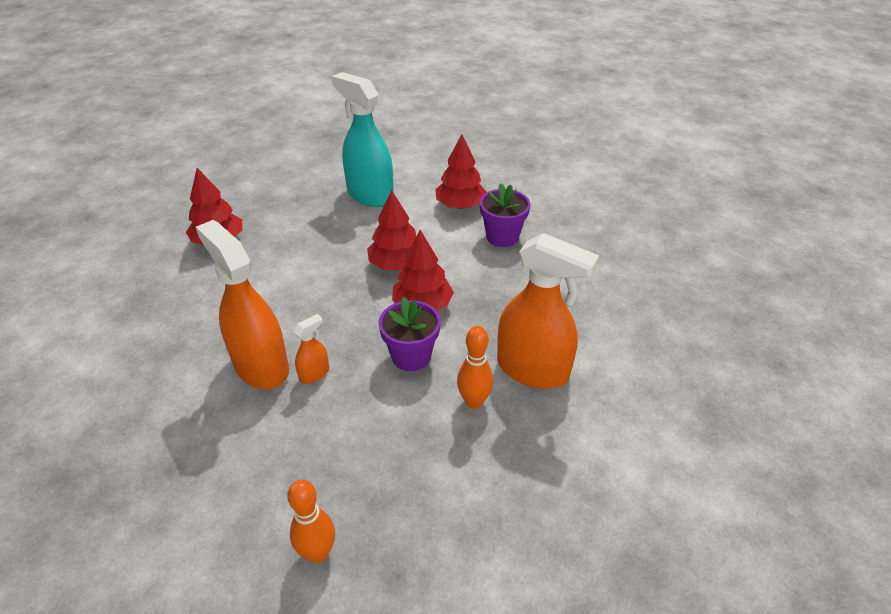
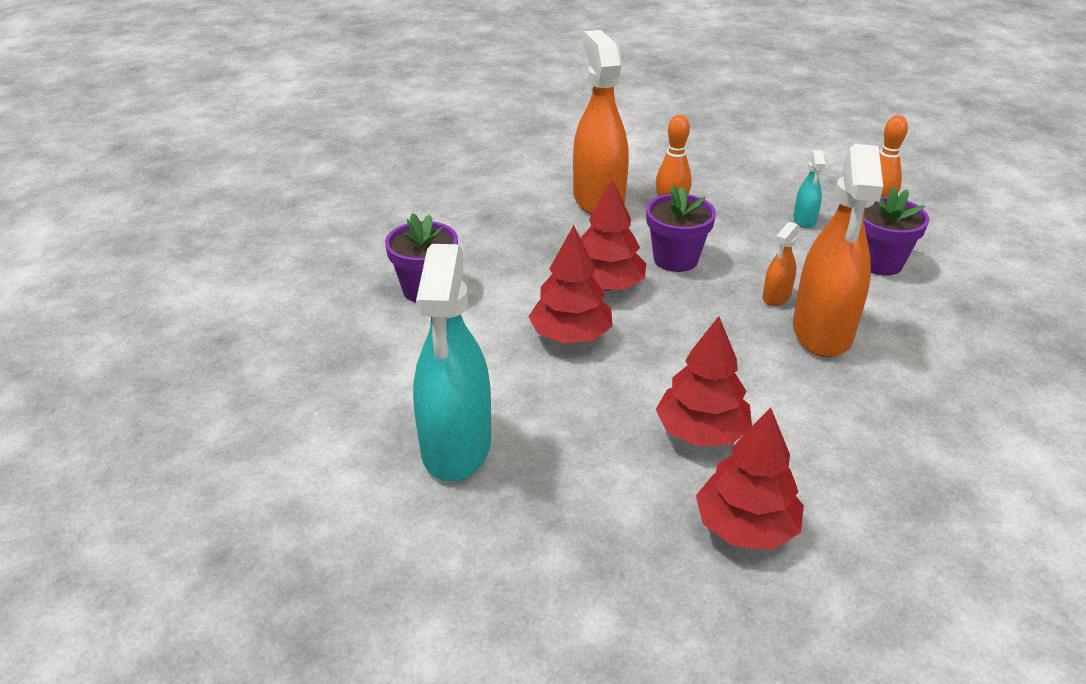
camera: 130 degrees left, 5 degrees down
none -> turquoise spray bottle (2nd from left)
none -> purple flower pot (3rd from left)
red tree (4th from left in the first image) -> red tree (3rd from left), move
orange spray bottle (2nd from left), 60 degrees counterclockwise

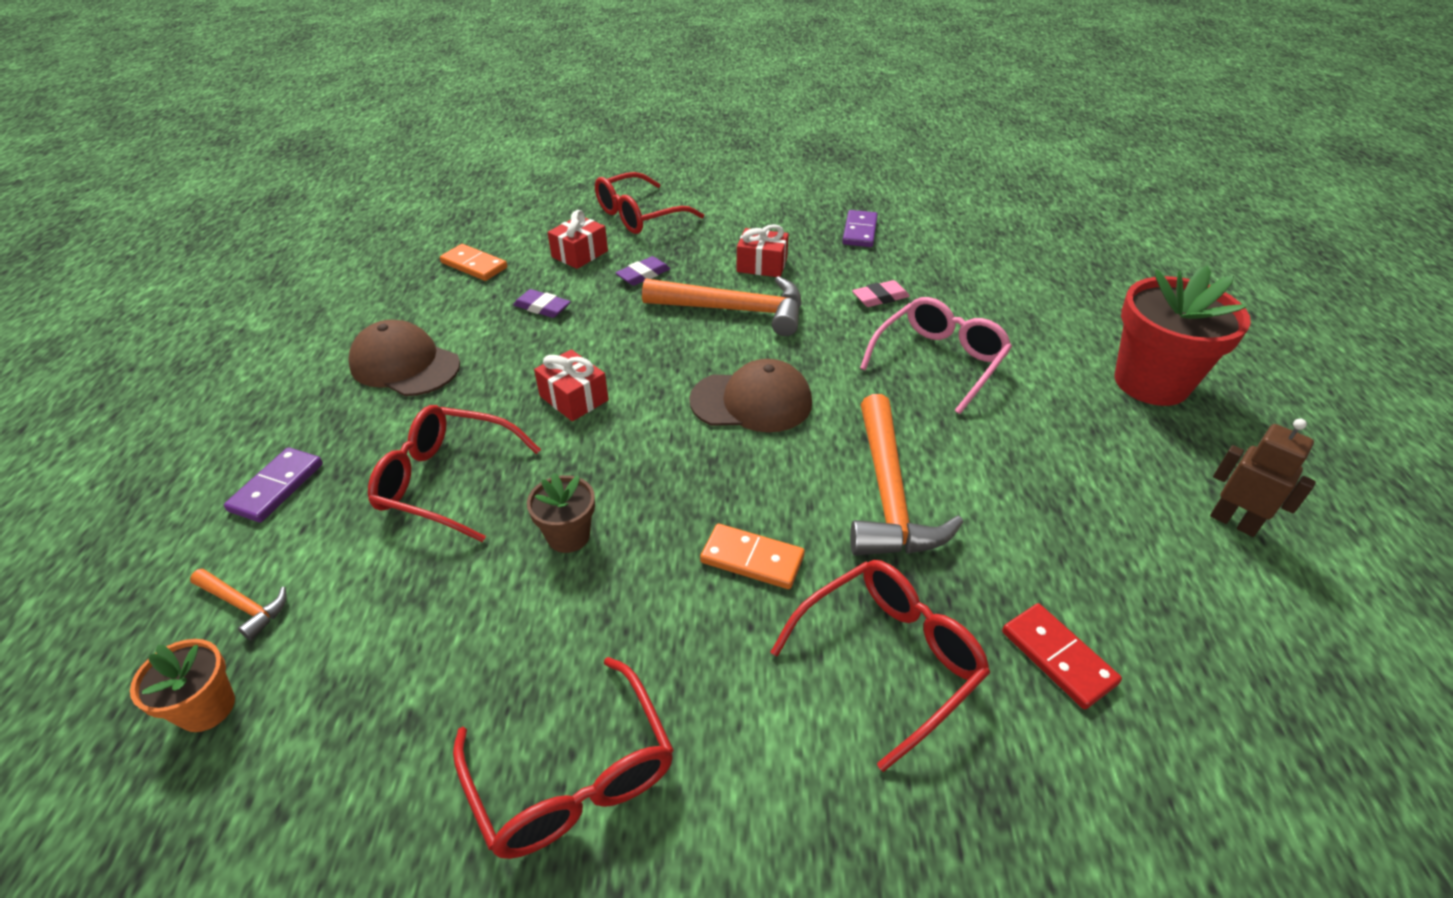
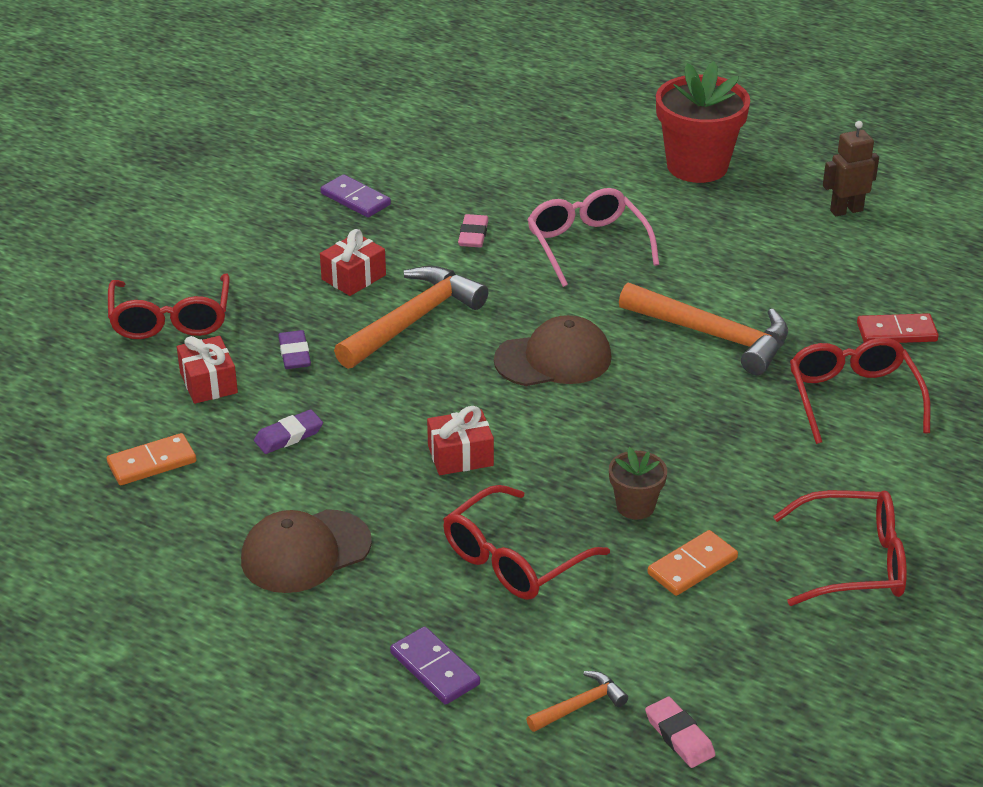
camera: 60 degrees left, 5 degrees down
orange domino (2nd from left), move
orange flower pot -> pink eraser (2nd from left)
brown cap (2nd from left), 45 degrees clockwise

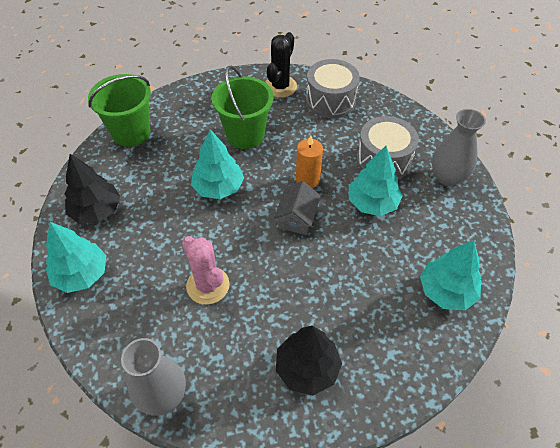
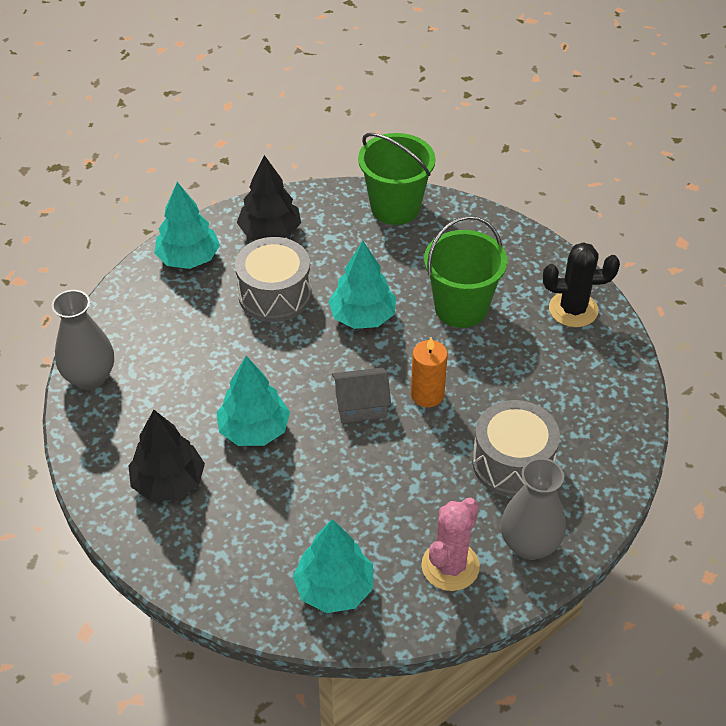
camera: 65 degrees right, 5 degrees down
pink cactus, move
grey drum (1st from left), move
turquoise tree (3rd from left in the first image) -> turquoise tree (2nd from left), move

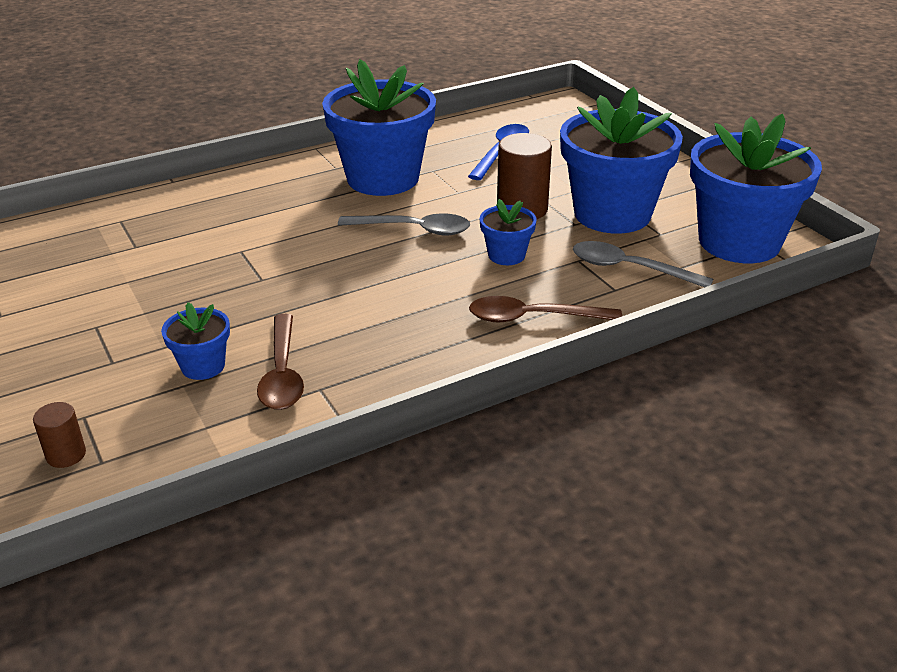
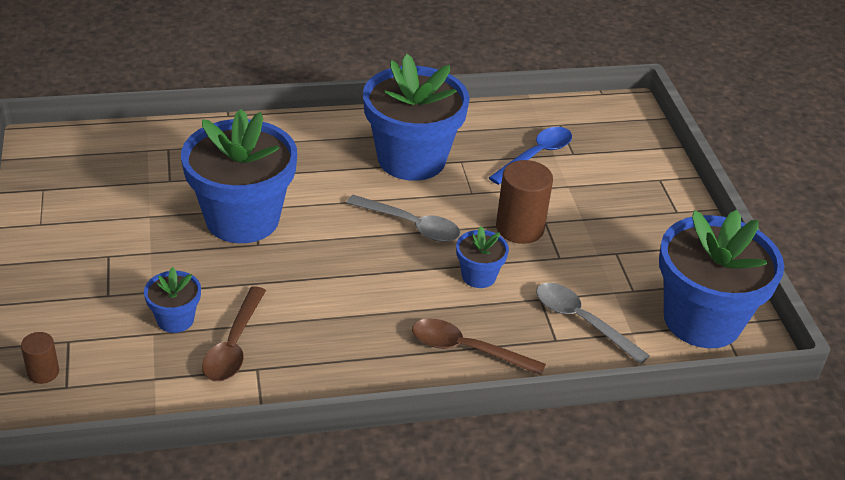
camera: 15 degrees right, 5 degrees up
blue flower pot (4th from left in the first image) -> blue flower pot (2nd from left), move

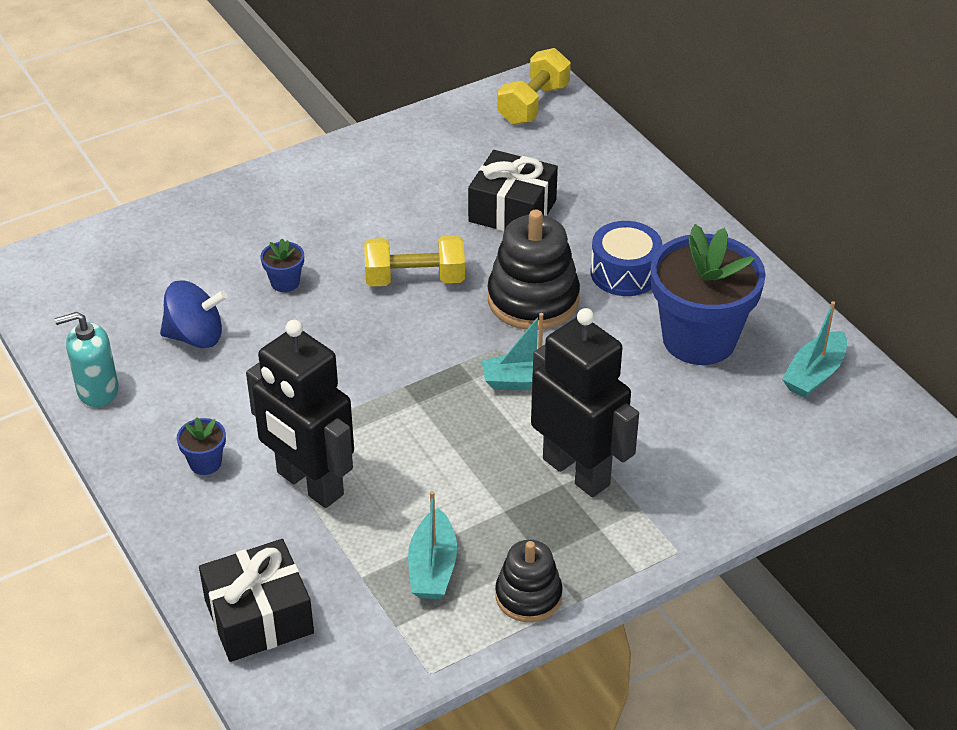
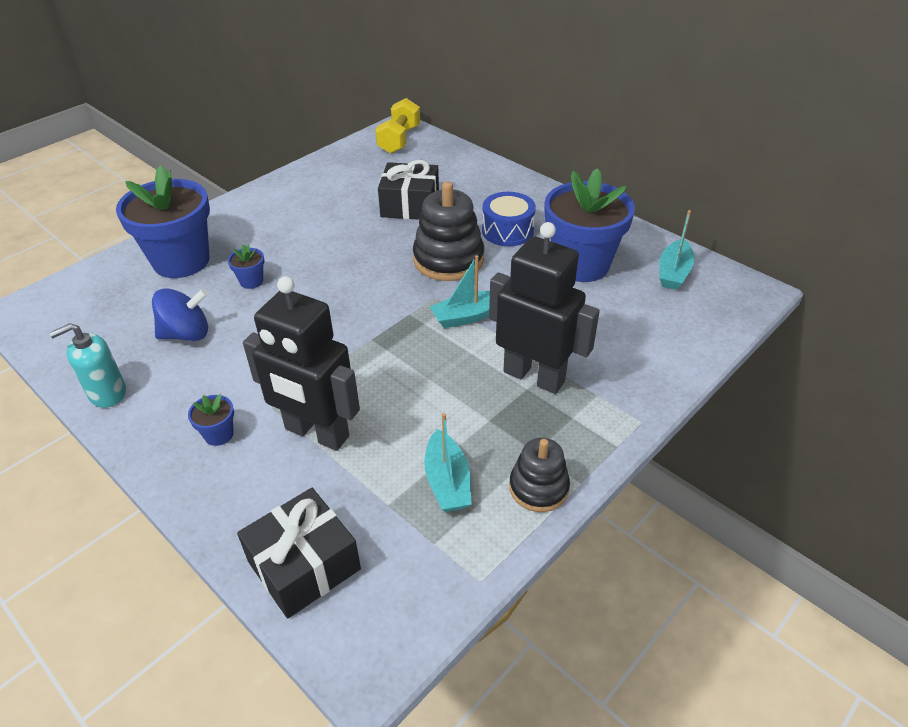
camera: 15 degrees left, 0 degrees up
yellow dumbbell (1st from left) -> none
none -> blue flower pot (1st from left)

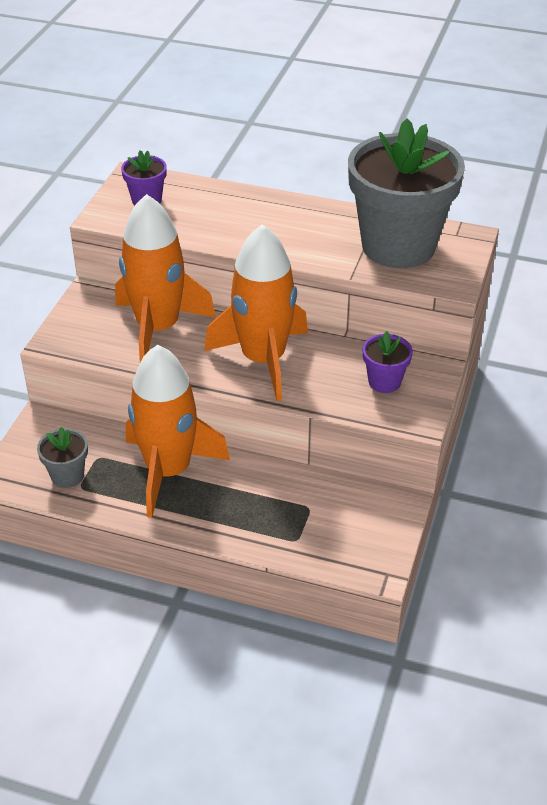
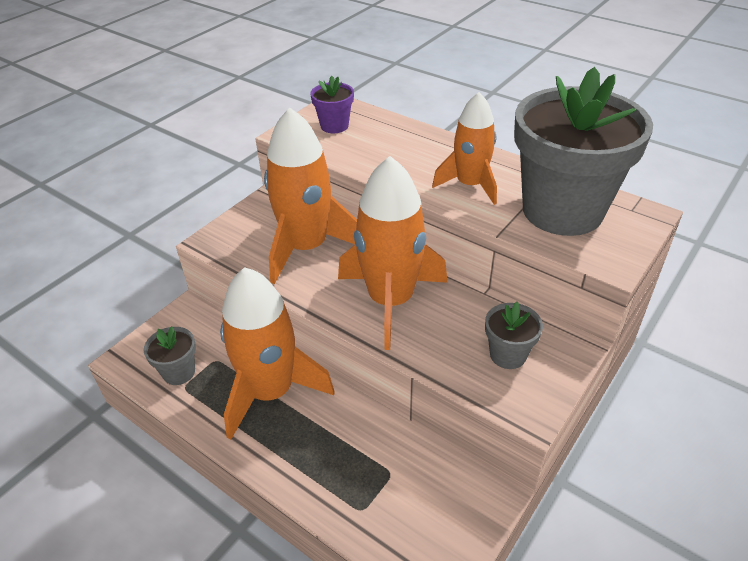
camera: 20 degrees right, 0 degrees up
none -> orange rocket (4th from left)
purple flower pot (2nd from left) -> grey flower pot (2nd from left)

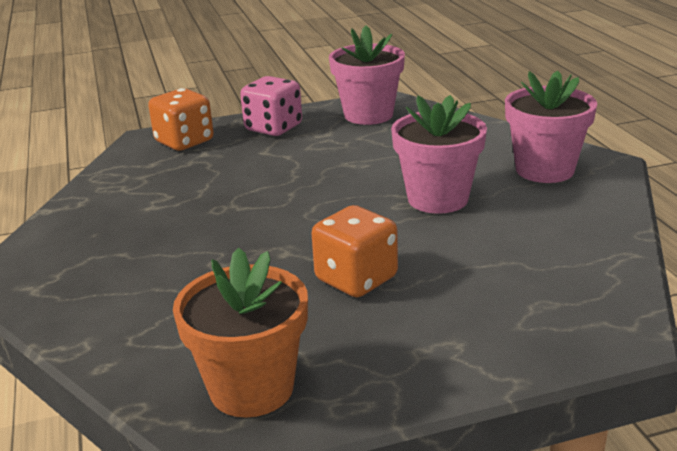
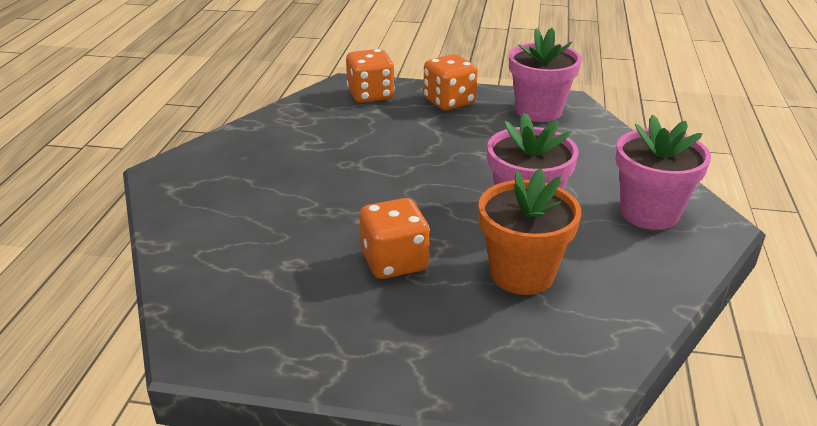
camera: 25 degrees right, 5 degrees up
orange flower pot, move
pink dice -> orange dice (3rd from left)

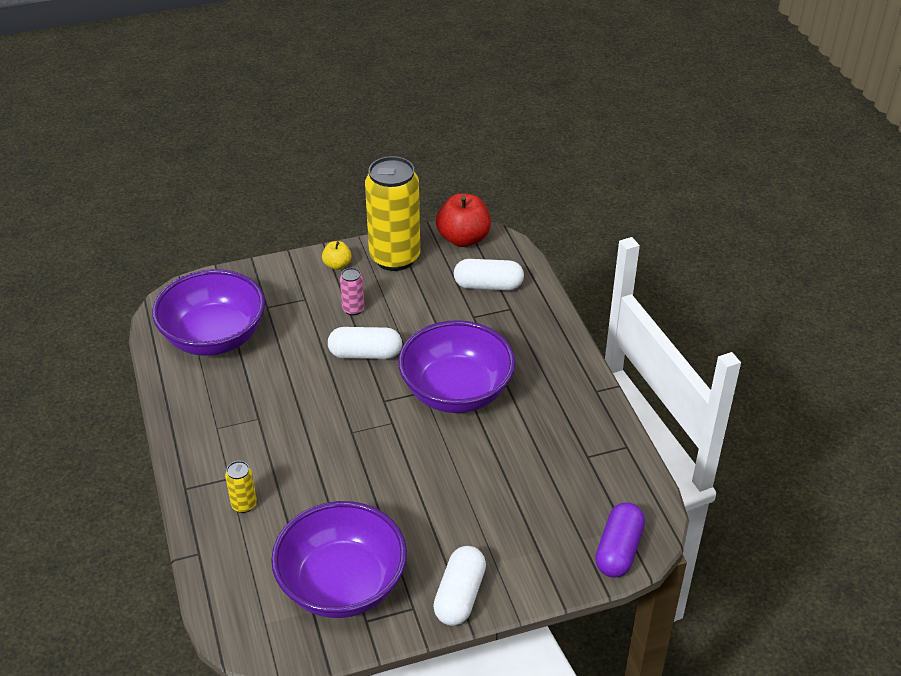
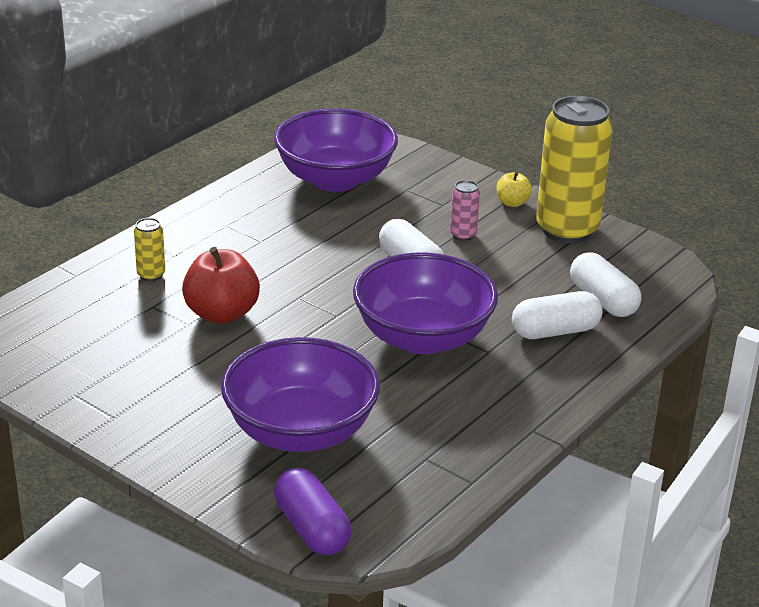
camera: 55 degrees right, 10 degrees down
purple bowl (2nd from left in the first image) -> purple bowl (1st from left), move
white capsule (2nd from left), move
red apple, move
purple capsule, 75 degrees clockwise

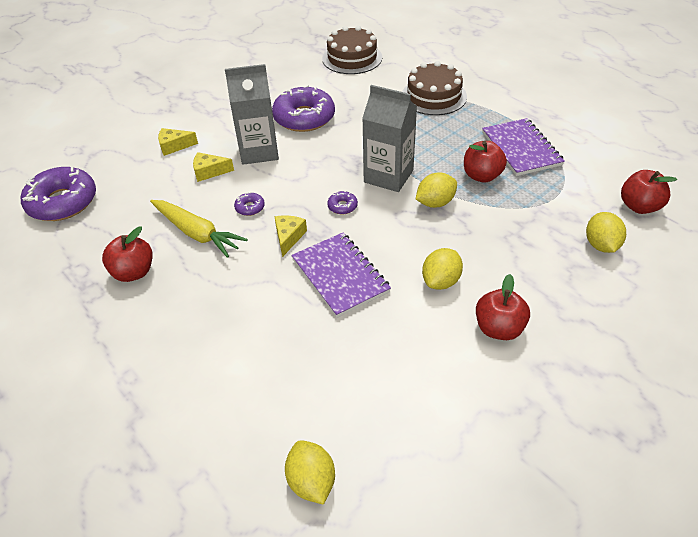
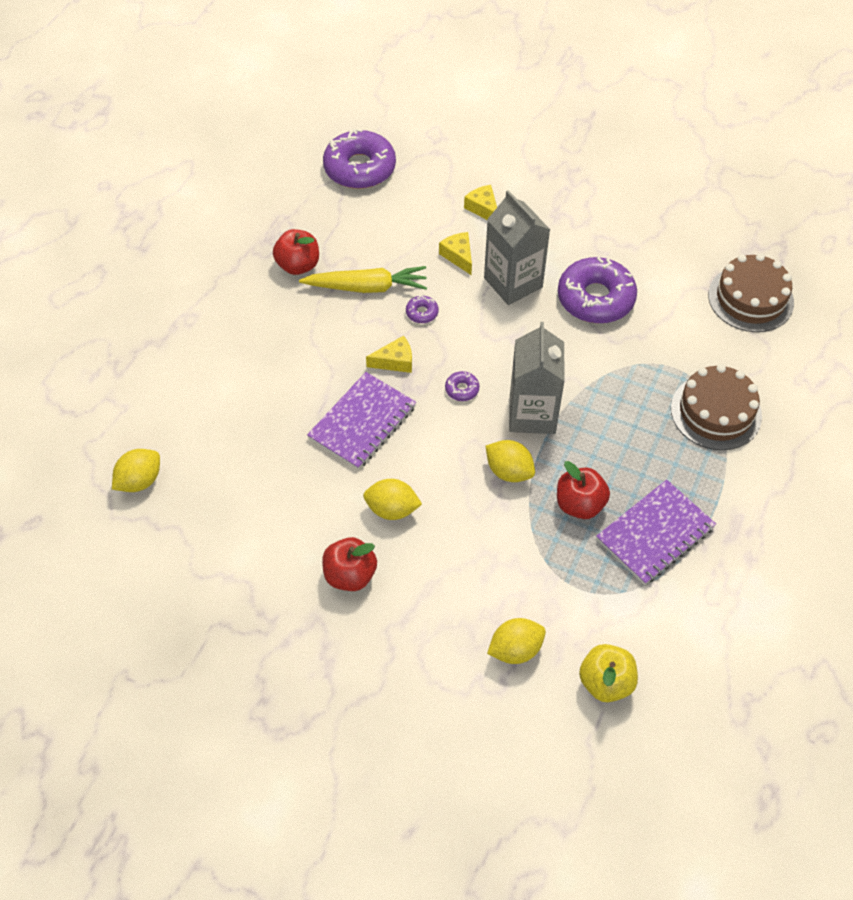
camera: 65 degrees right, 10 degrees up
red apple (4th from left) -> yellow apple
yellow carrot, 105 degrees counterclockwise

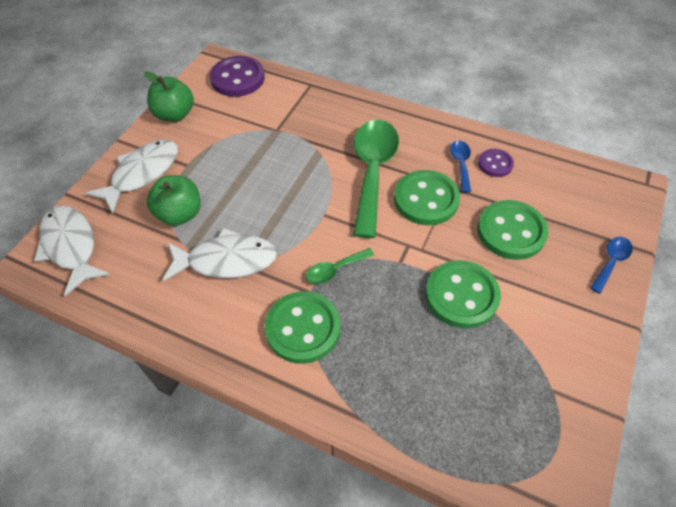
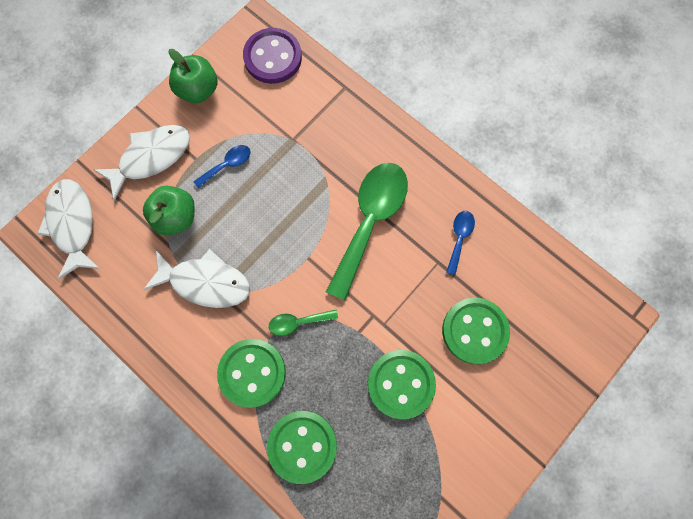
camera: 15 degrees right, 20 degrees up
purple button (2nd from left) -> none
green button (2nd from left), move
blue spoon (2nd from left in the first image) -> blue spoon (1st from left), move

